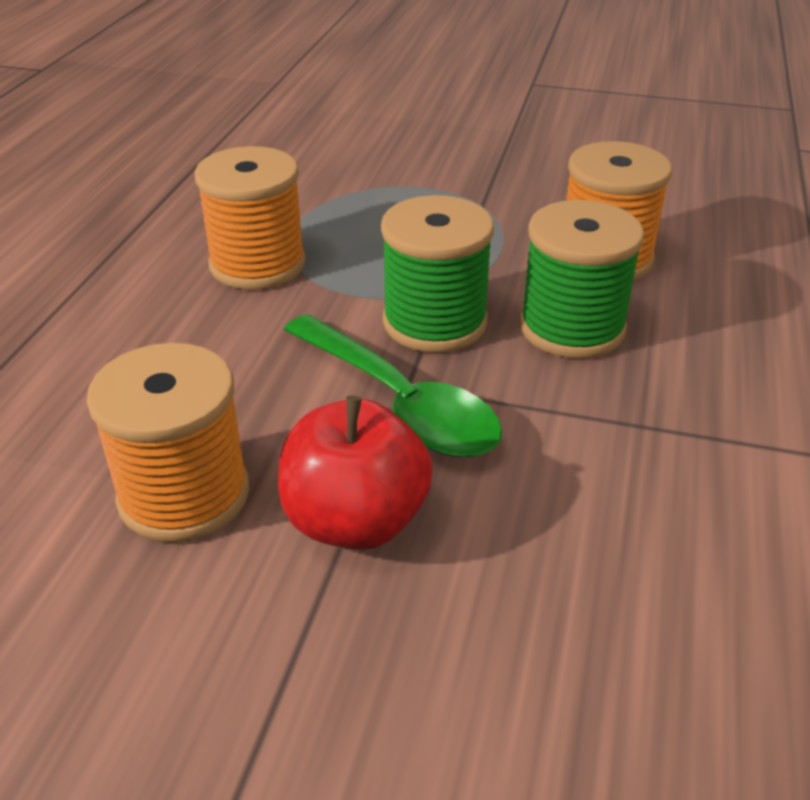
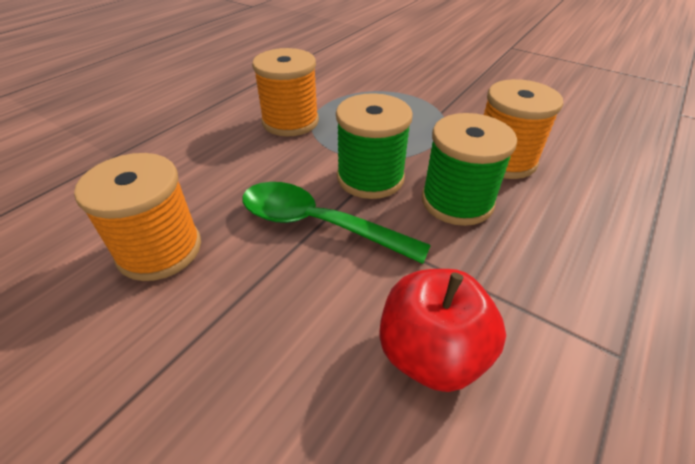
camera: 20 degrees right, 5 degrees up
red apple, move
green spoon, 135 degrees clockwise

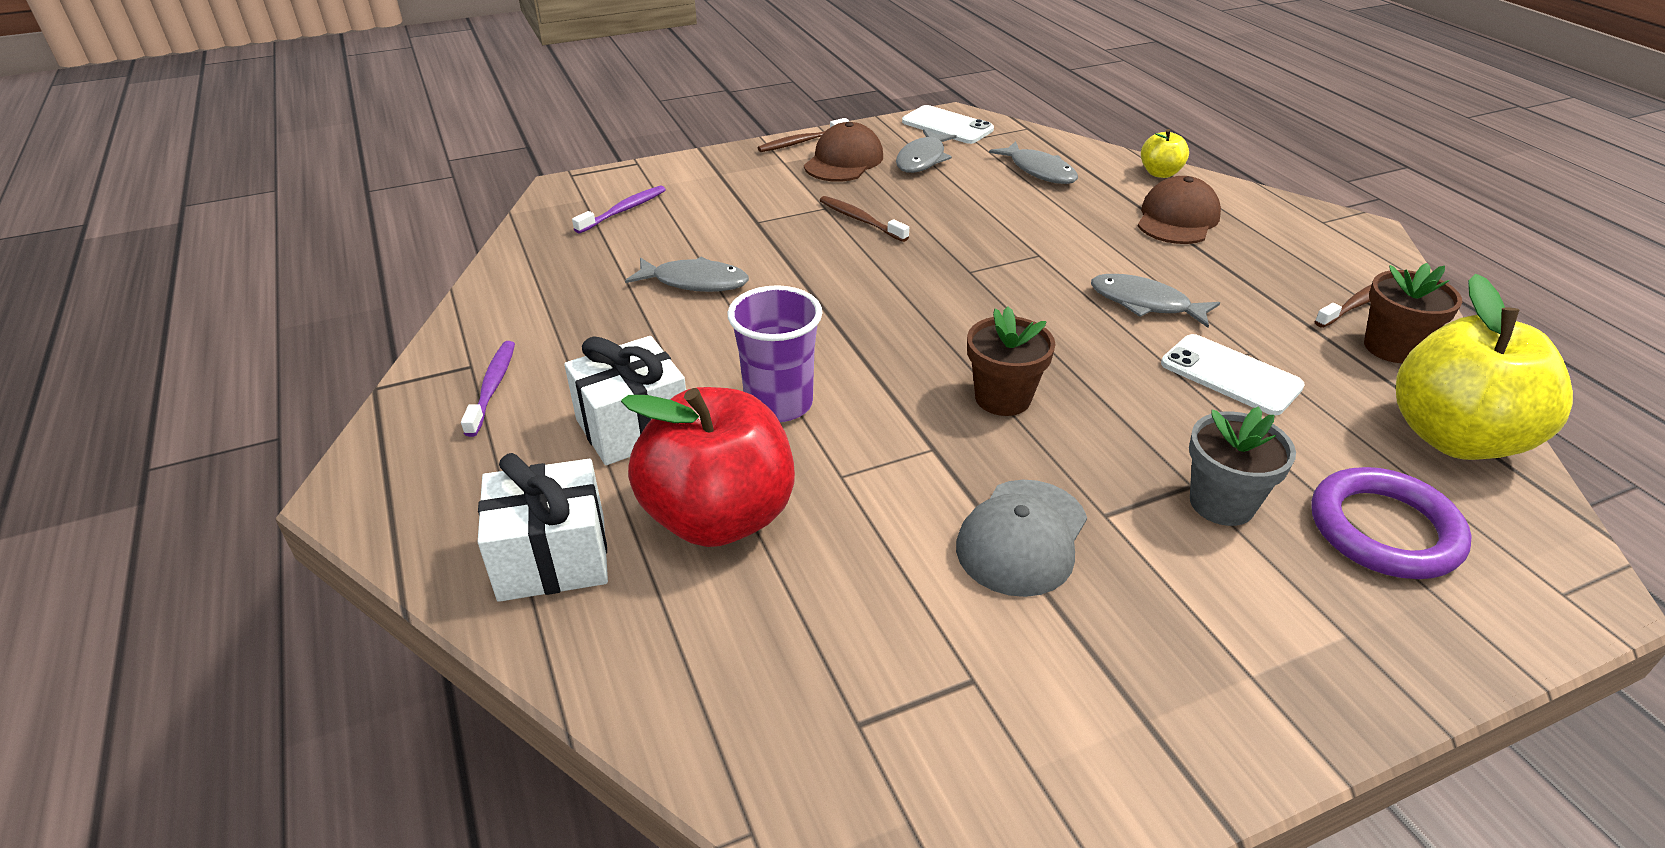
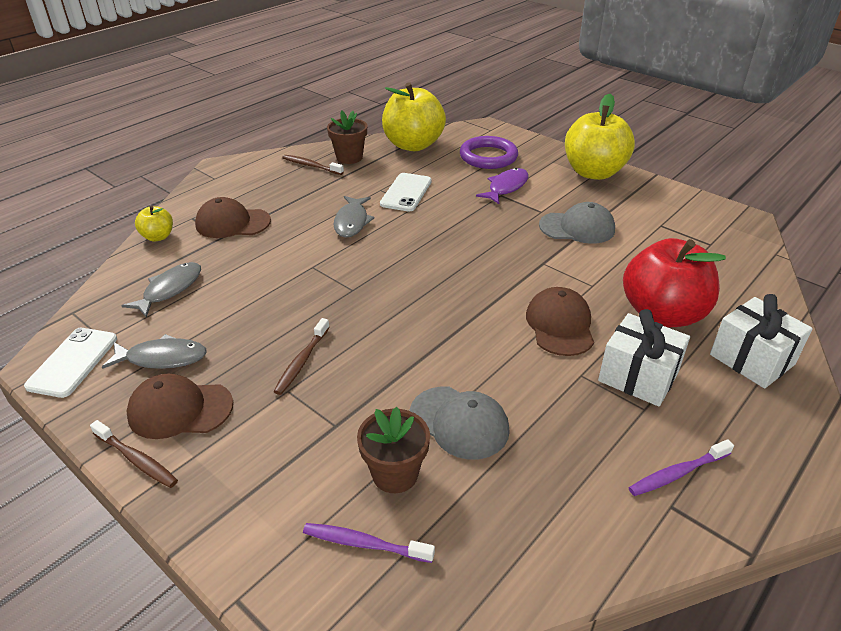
camera: 115 degrees left, 0 degrees up
none -> yellow apple (3rd from left)
brown flower pot (1st from left in the first image) -> brown flower pot (2nd from left), move
grey fish (1st from left) -> grey cap (1st from left)
purple cup -> brown cap (3rd from left)
grey flower pot -> purple fish

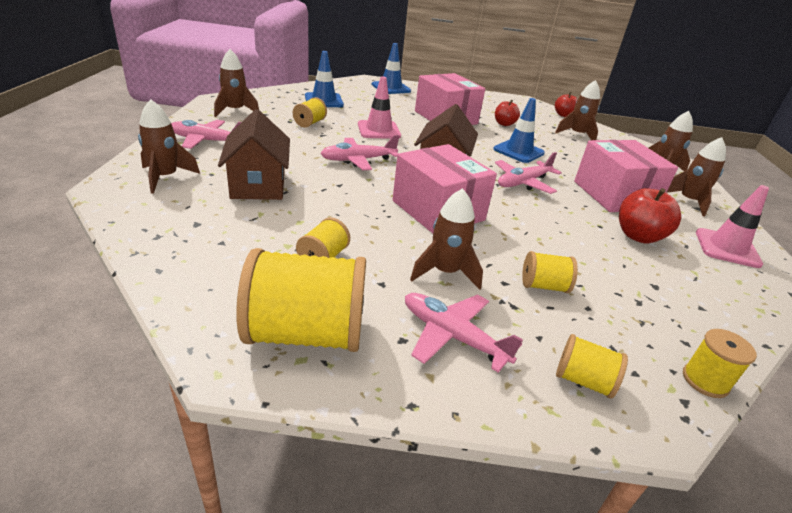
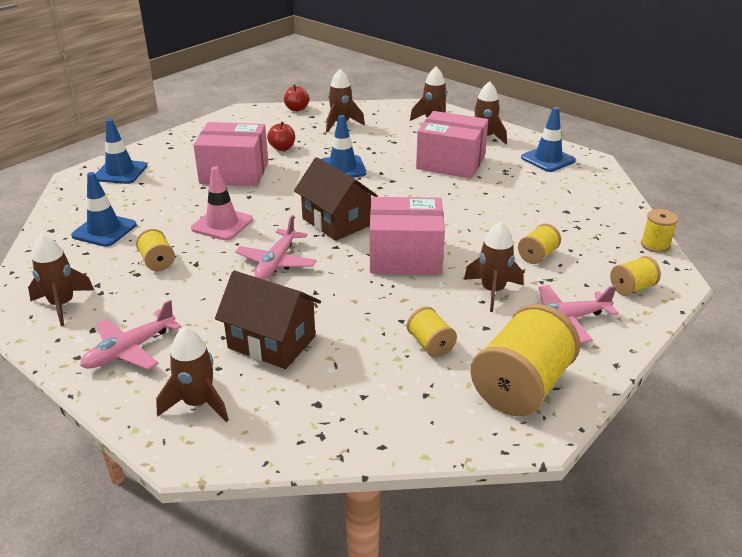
camera: 50 degrees left, 0 degrees up
pink plane (4th from left) -> none
red apple (3rd from left) -> none
pink traffic cone (2nd from left) -> blue traffic cone (4th from left)

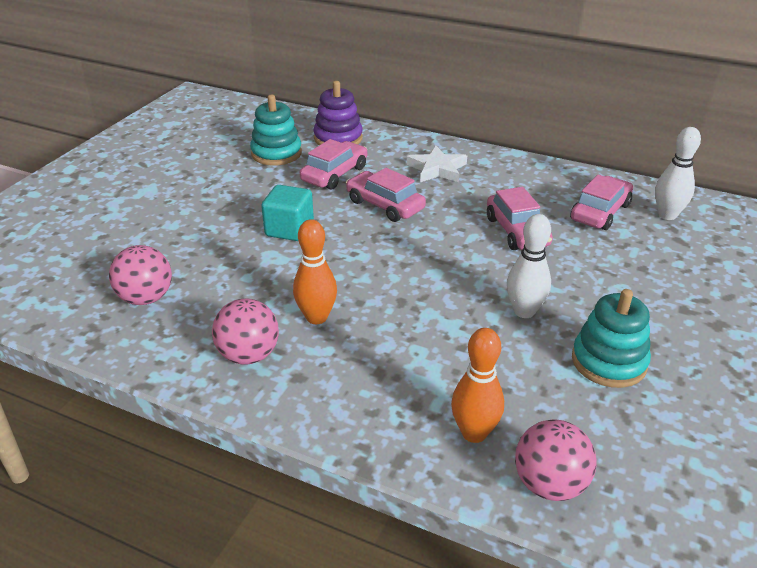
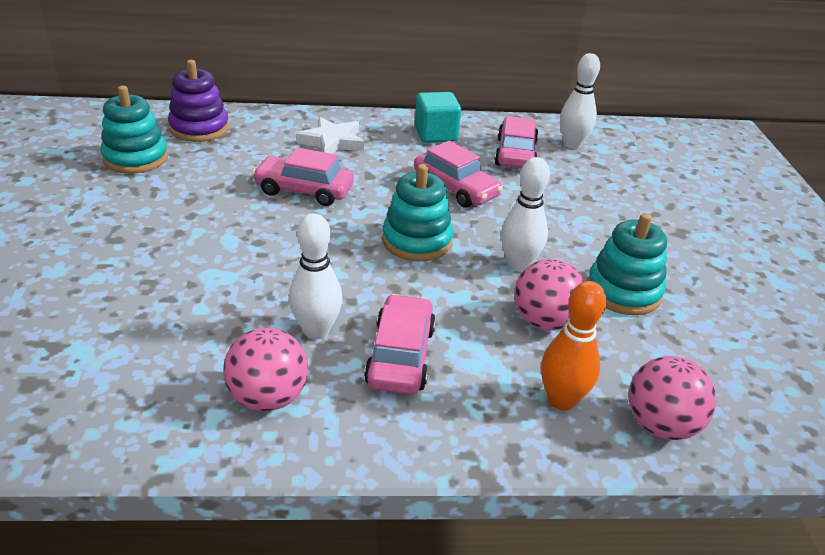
camera: 30 degrees left, 0 degrees up
none -> turquoise stacking toy (2nd from left)
pink ball (1st from left in the first image) -> pink ball (2nd from left), move
turquoise cube, move
pink car (1st from left in the first image) -> pink car (2nd from left), move
orange bowling pin (1st from left) -> white bowling pin (1st from left)

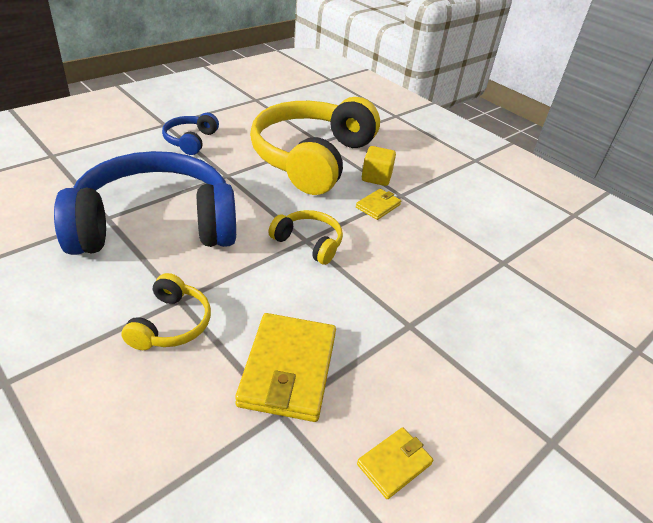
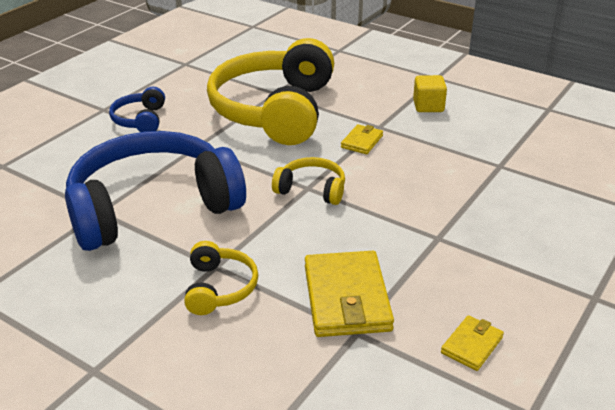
camera: 10 degrees left, 5 degrees down
yellow cube, move

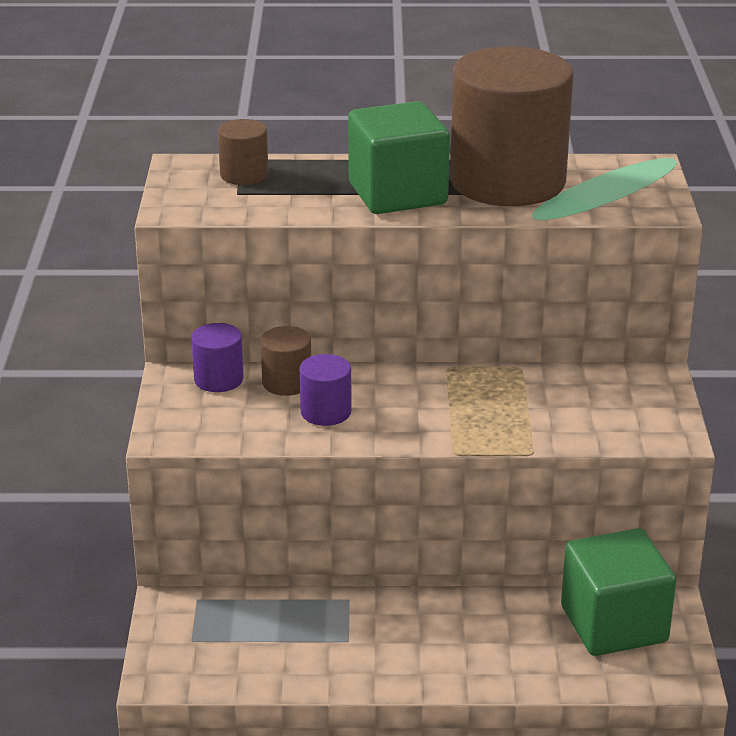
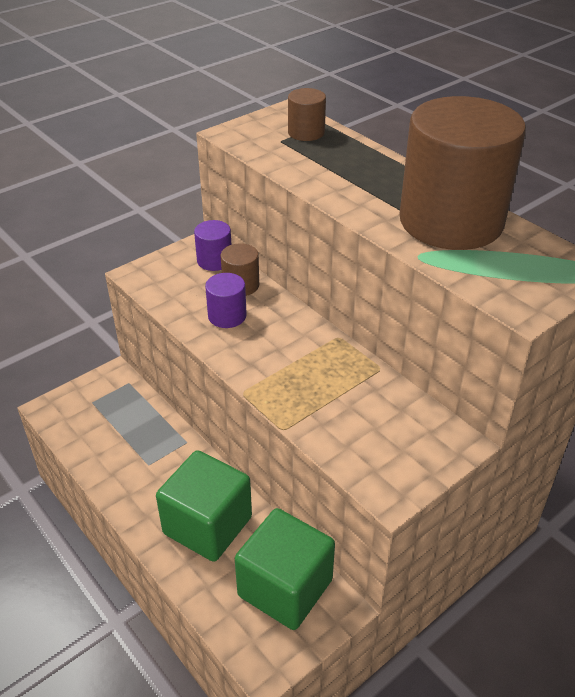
camera: 50 degrees right, 10 degrees up
green cube (1st from left), move

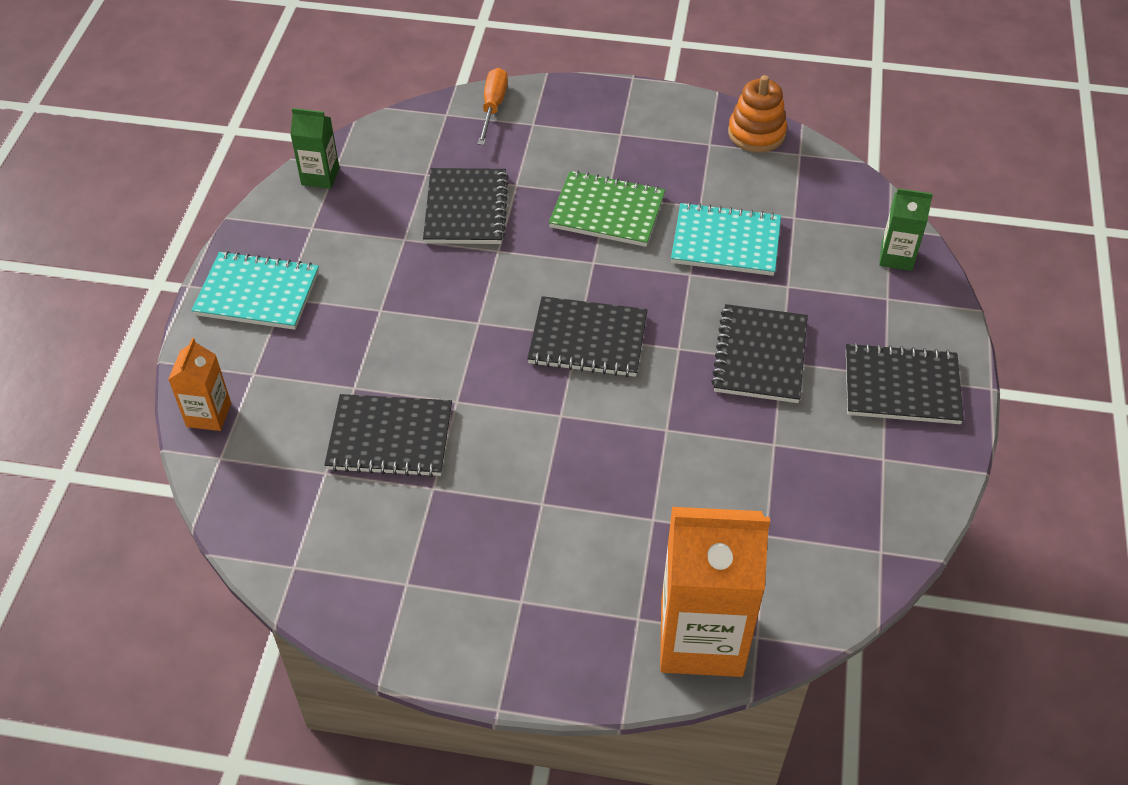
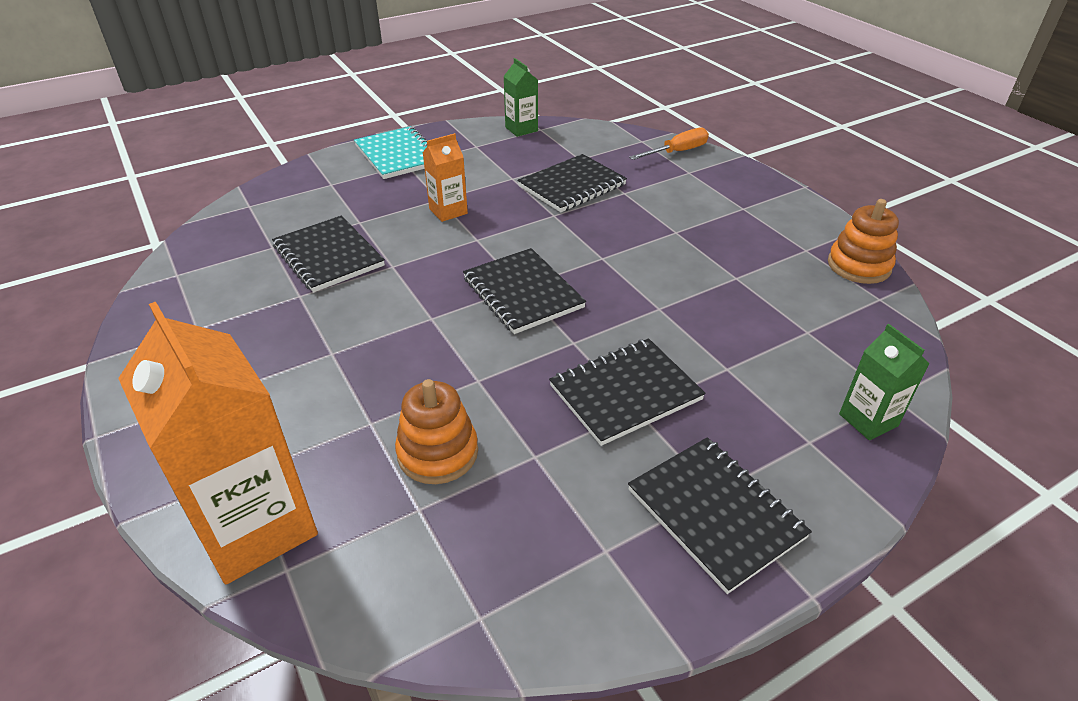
camera: 50 degrees right, 10 degrees down
green notebook -> none
turquoise notebook (2nd from left) -> none
none -> orange stacking toy (1st from left)
orange carton (1st from left in the first image) -> orange carton (2nd from left), move

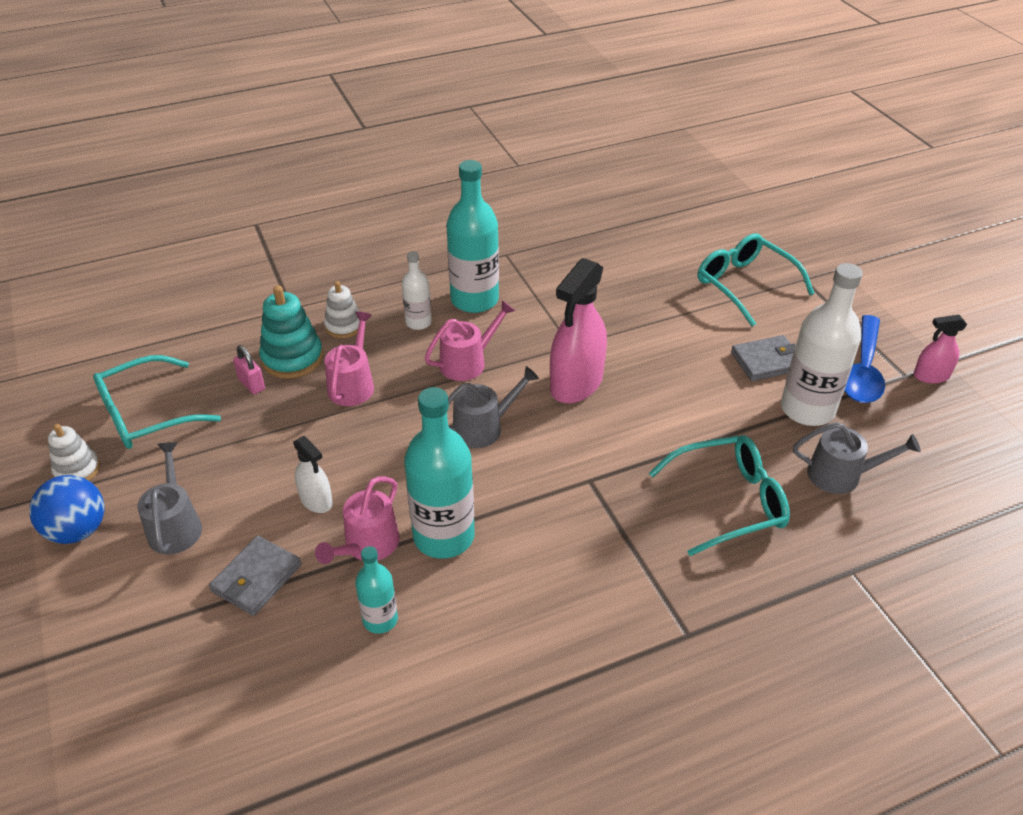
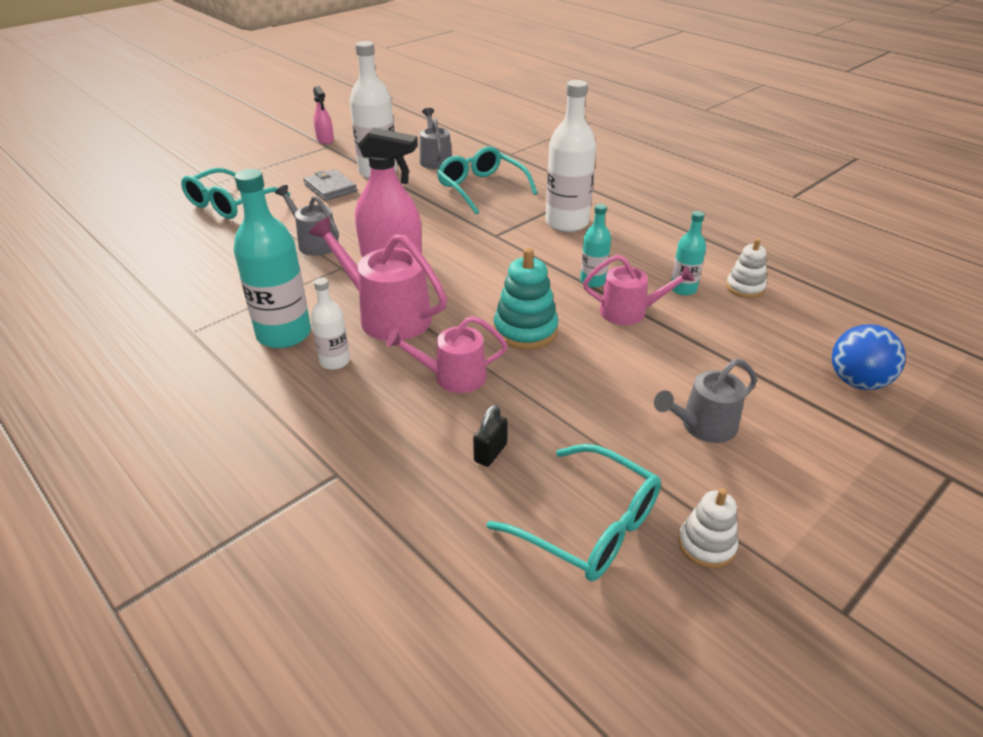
camera: 110 degrees left, 5 degrees down
grey wallet (1st from left) -> none
white spray bottle -> none
blue spoon -> none
none -> white bottle (3rd from left)
blue ball, move
turquoise stacking toy, move
white stacking toy (2nd from left), move
grey watering can (2nd from left in the first image) -> grey watering can (1st from left), move
pink padlock -> black padlock
turquoise bottle (2nd from left), x0.53
pink watering can (3rd from left in the first image) -> pink watering can (1st from left), x1.54

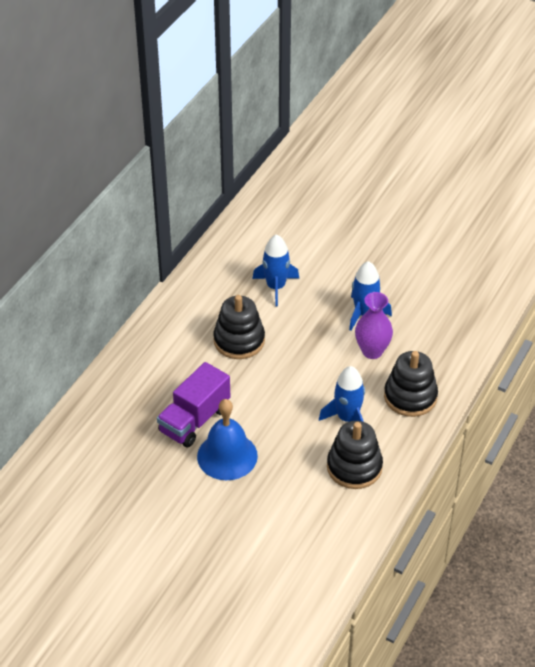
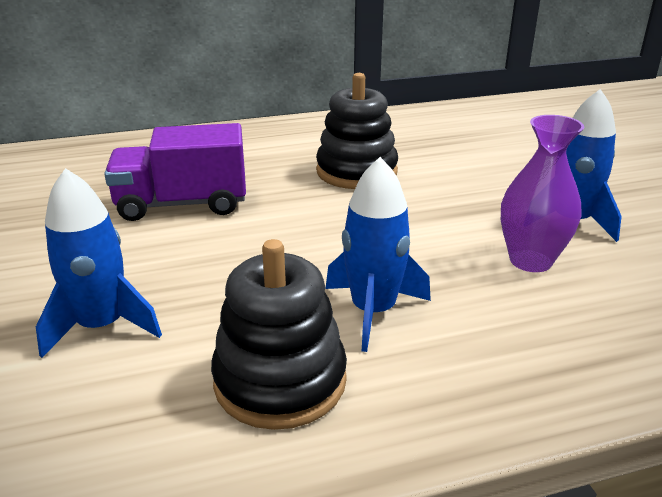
camera: 45 degrees right, 15 degrees down
blue bell -> none
black stacking toy (3rd from left) -> none
blue rocket (1st from left), move

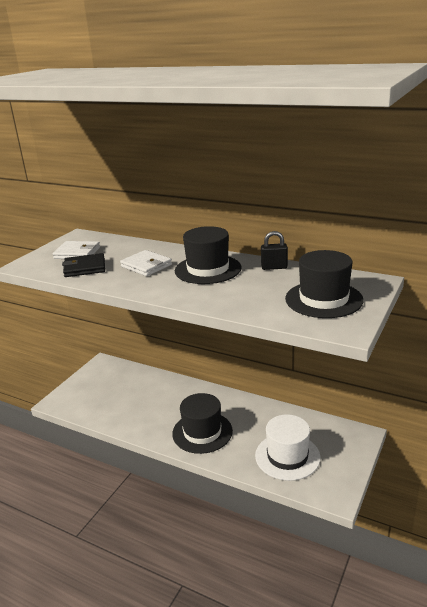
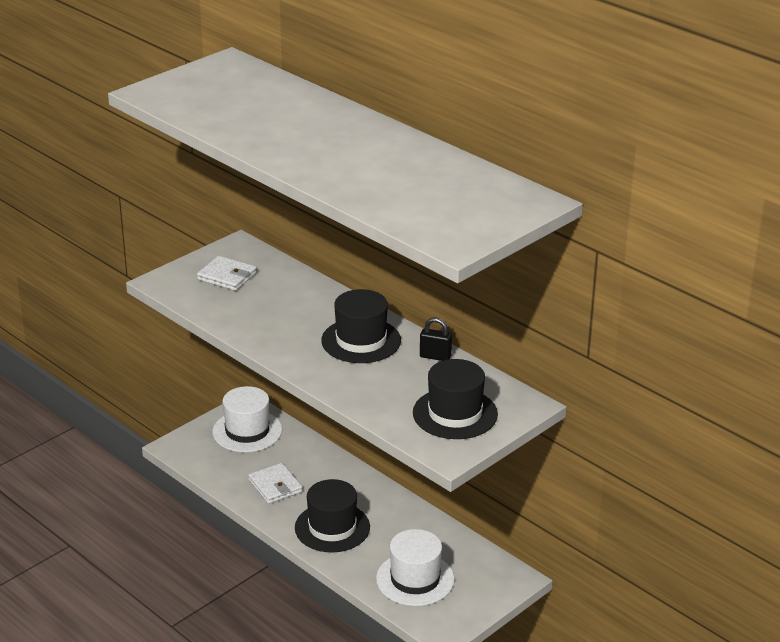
camera: 15 degrees right, 5 degrees up
black wallet -> none
none -> white hat (1st from left)
white wallet (2nd from left), move

